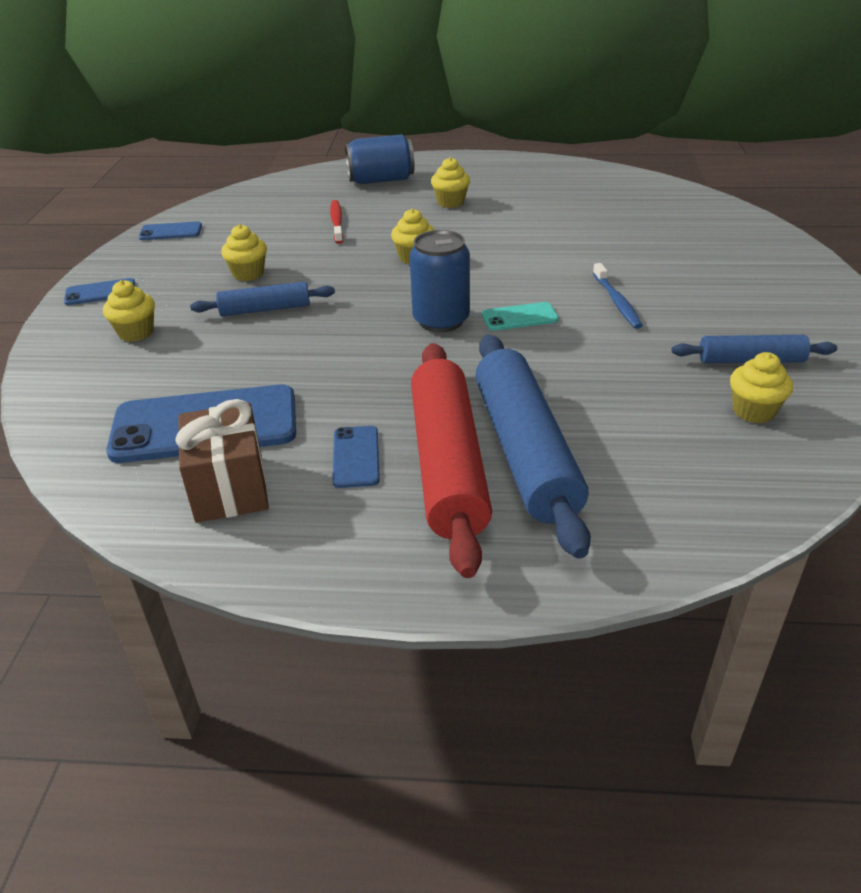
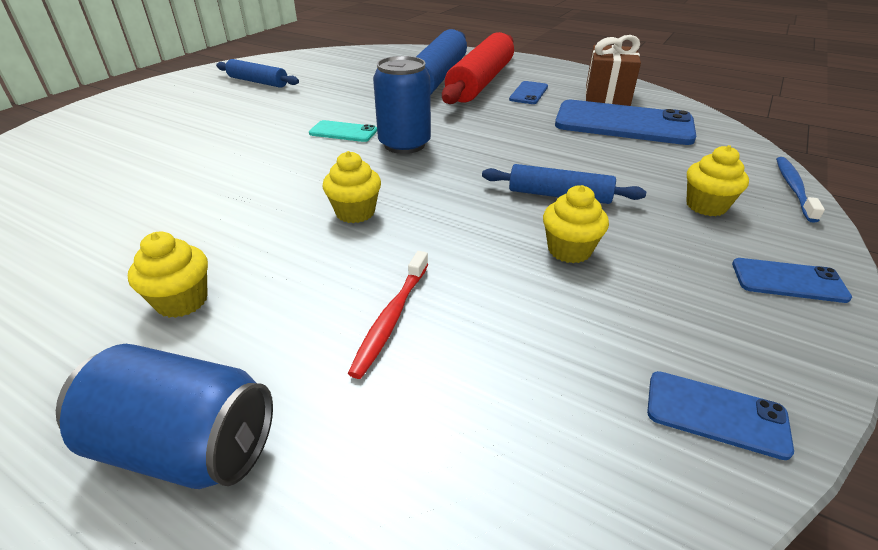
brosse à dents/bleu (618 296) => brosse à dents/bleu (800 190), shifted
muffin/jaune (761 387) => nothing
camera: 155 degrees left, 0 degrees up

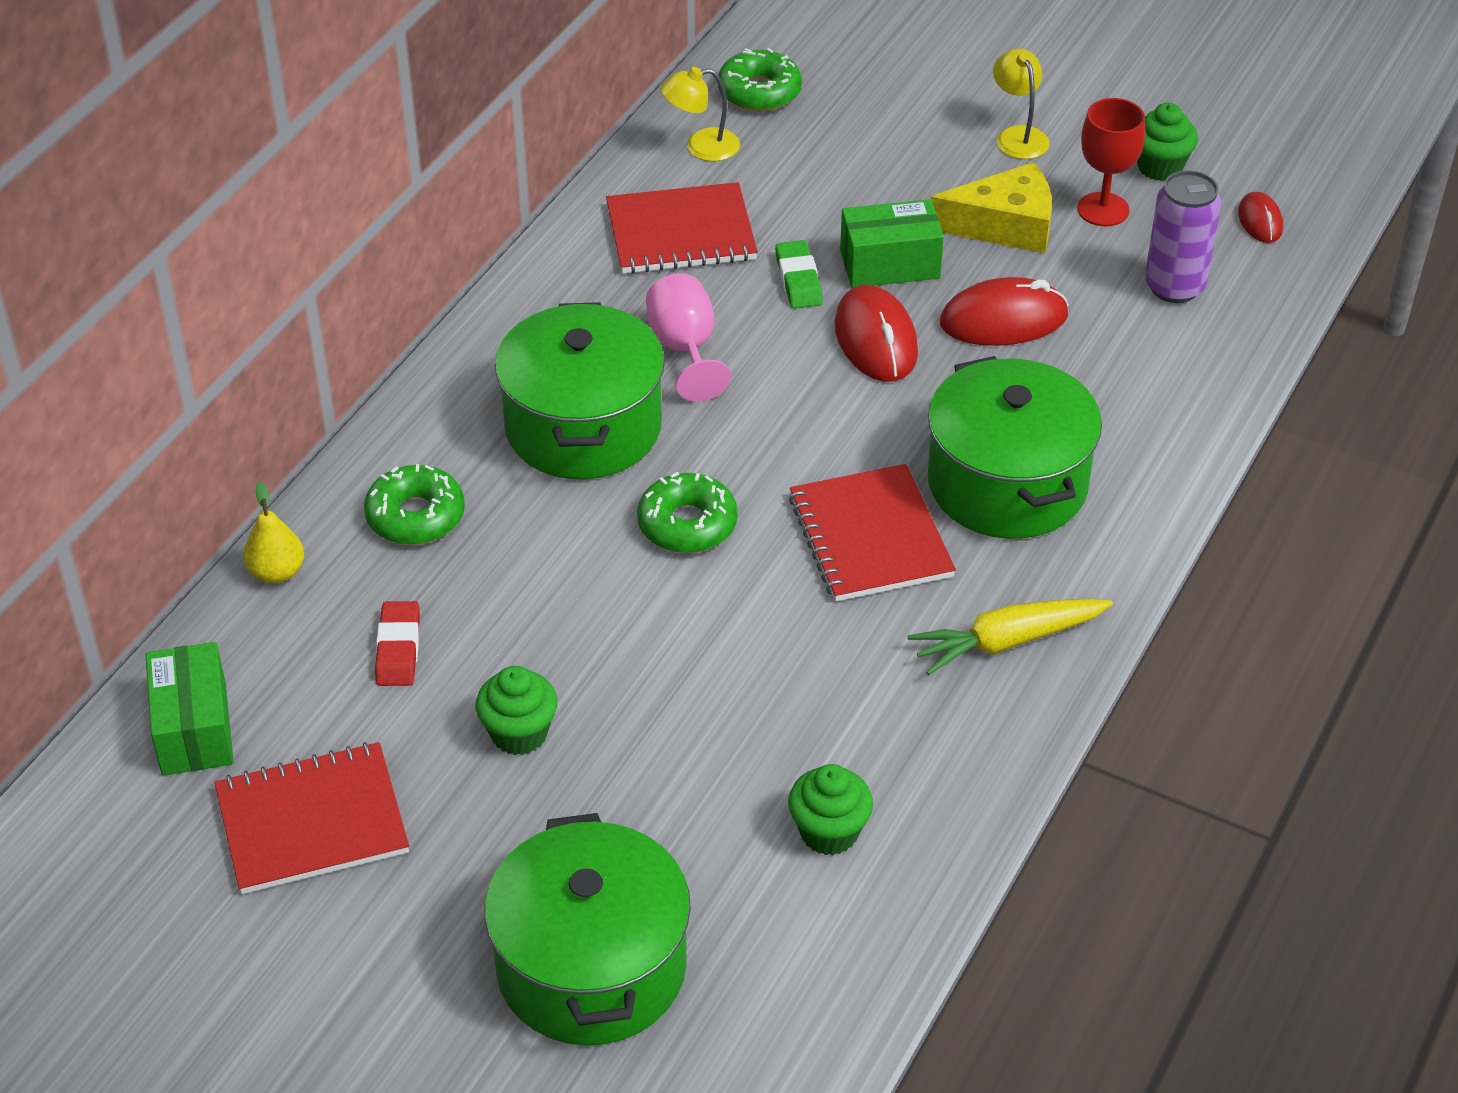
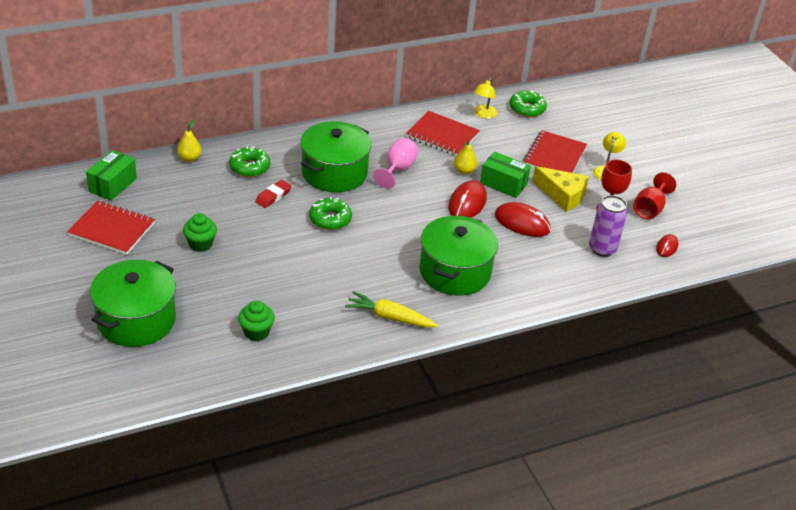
gomme/rouge (397 643) => gomme/rouge (273 194), shifted
lampe/jaune (700 114) => lampe/jaune (485 98), 90 degrees counterclockwise
gomme/vert (799 274) => poire/jaune (465 157)
carnet/rouge (872 532) => carnet/rouge (555 151), shifted
muffin/vert (1167 142) => verre à pied/rouge (654 196)
camera: 35 degrees right, 5 degrees down

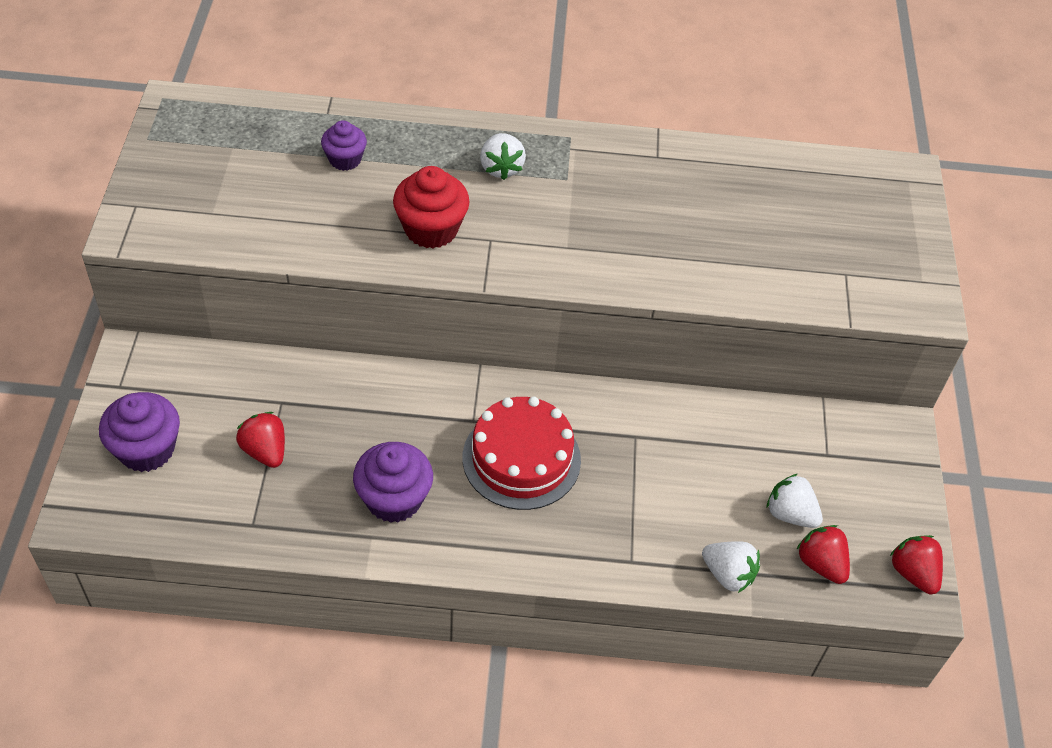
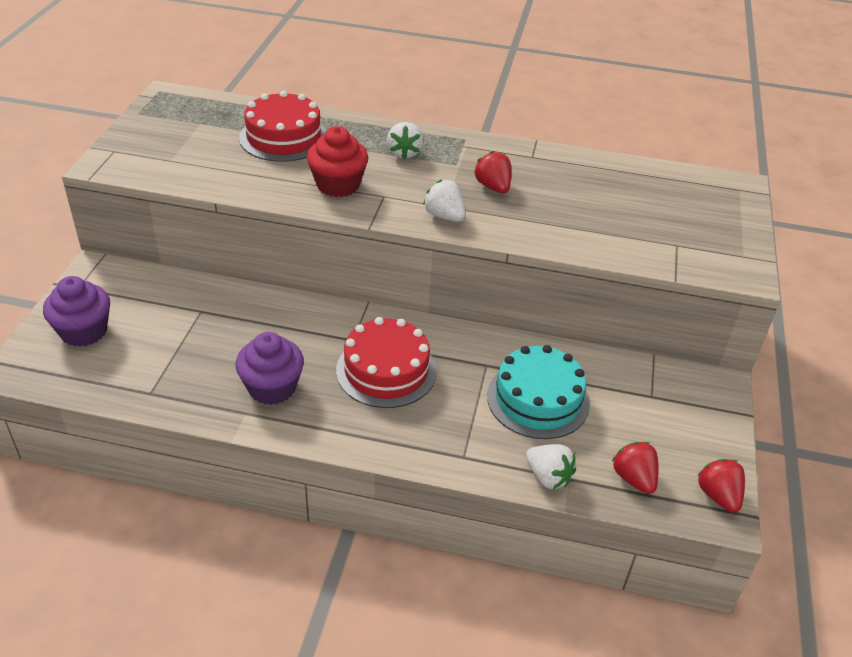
fraise/rouge (260 440) => fraise/rouge (493 172), shifted
muffin/violet (344 145) => gâteau/rouge (282 126)
fraise/blanc (794 501) => fraise/blanc (444 201), shifted
nothing => gâteau/turquoise (538 392)
camera: 10 degrees right, 10 degrees down

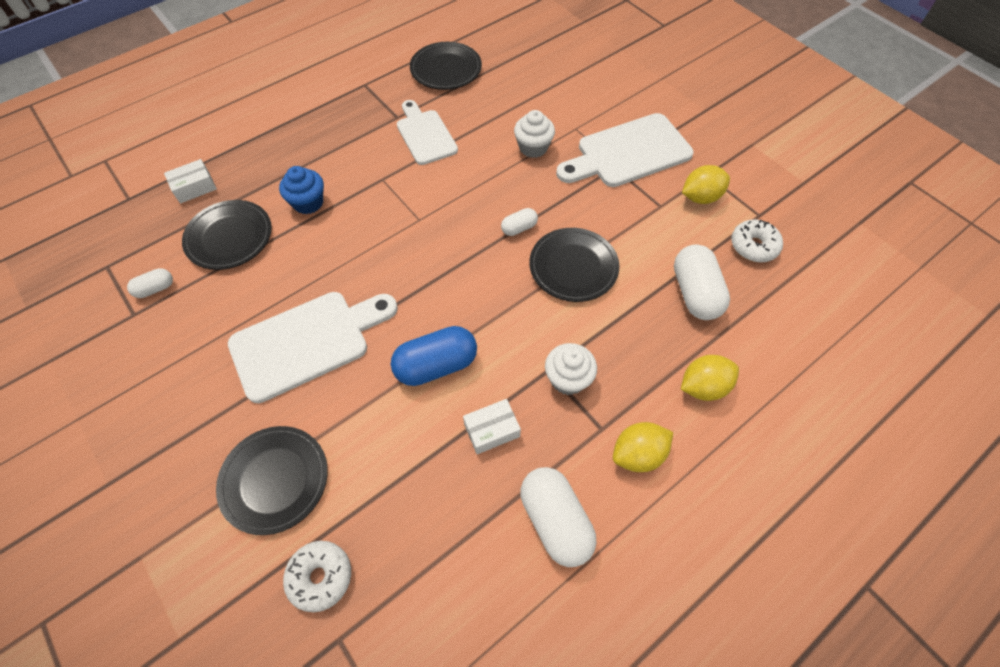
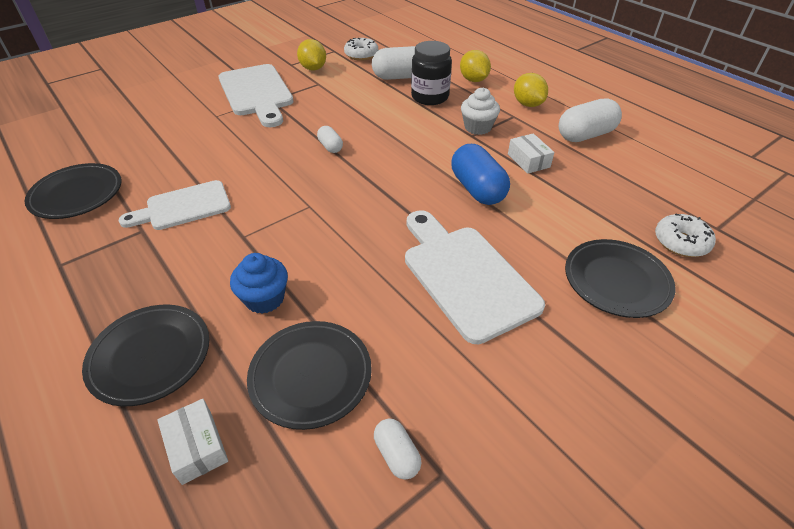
muffin/blanc (534 134) => nothing
assiette/noir (574 265) => assiette/noir (145 355), shifted
nothing => bocal/noir (431 73)
camera: 90 degrees left, 15 degrees down

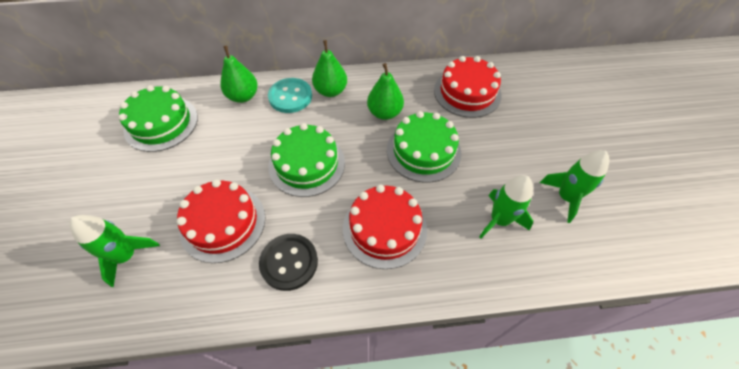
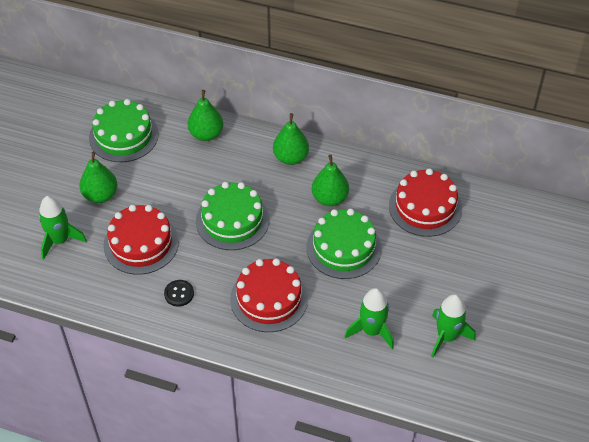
bouton/noir (288 262) => bouton/noir (179 293), x0.60
bouton/turquoise (290 95) => nothing
nothing => poire/vert (98 177)
camera: 25 degrees right, 5 degrees down

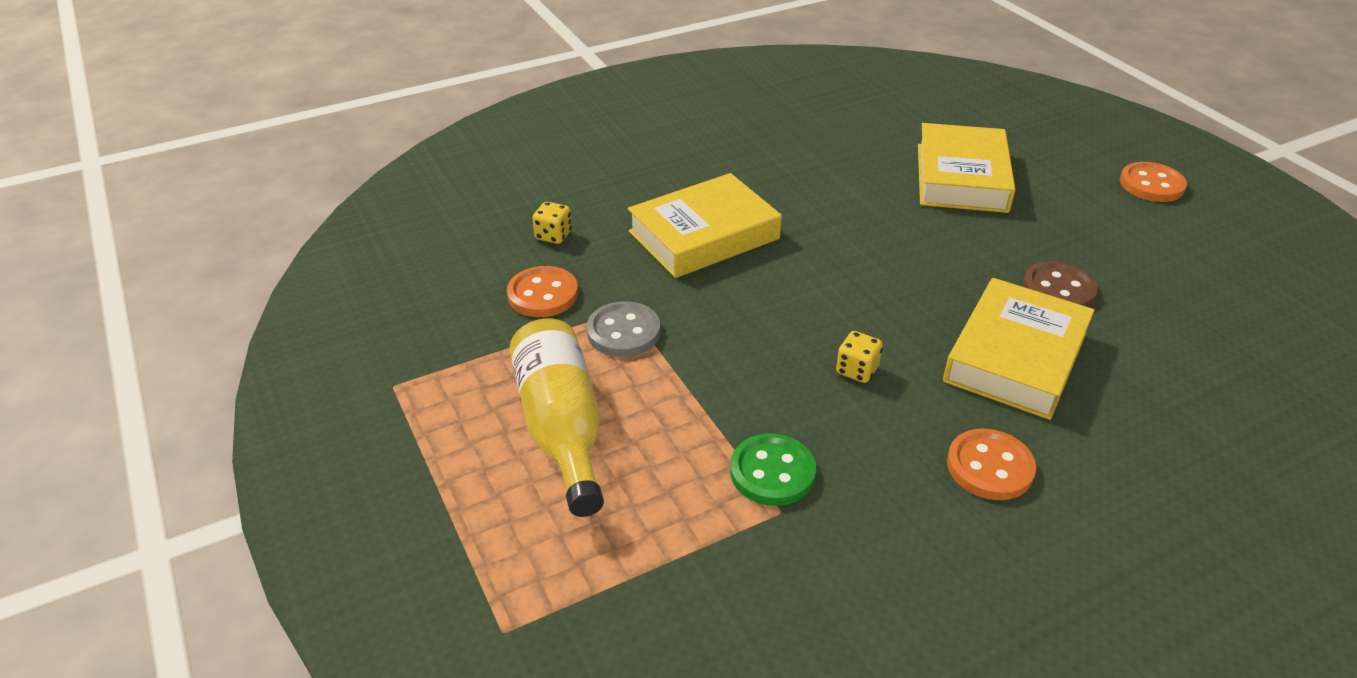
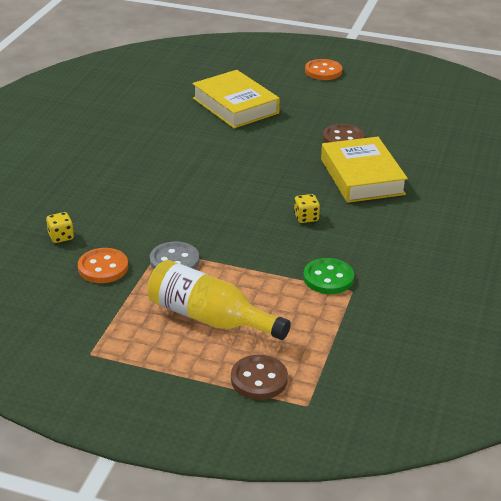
livre/jaune (705 225) => nothing
bouton/orange (991 464) => nothing
nothing => bouton/marron (259 377)
camera: 45 degrees left, 5 degrees down

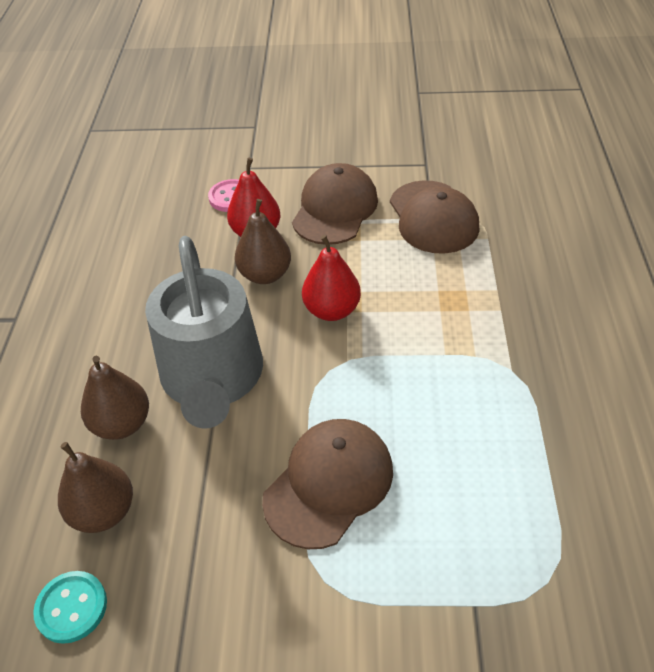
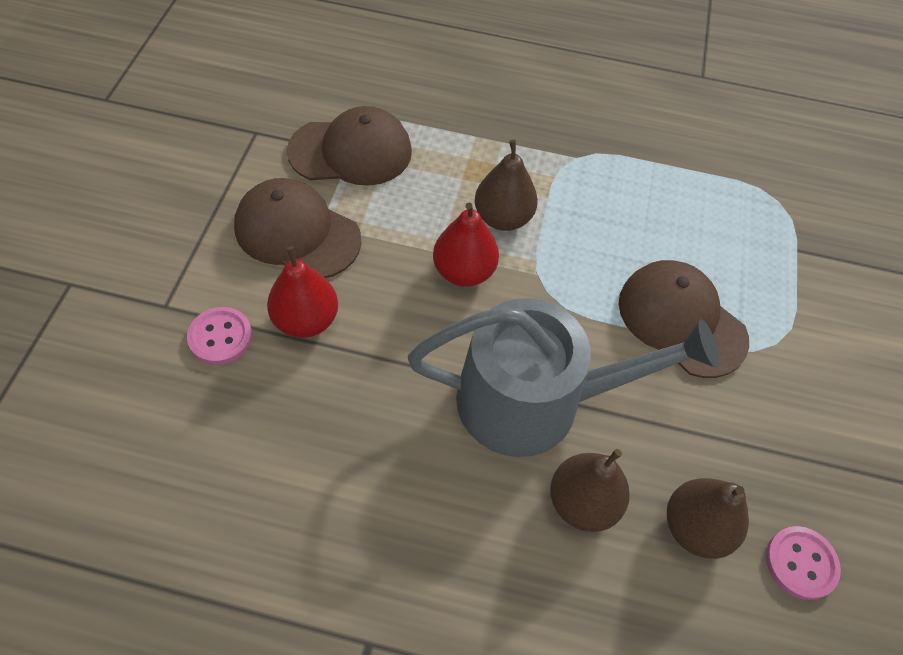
bouton/turquoise (70 607) => bouton/rose (803 563)
poire/marron (263 241) => poire/marron (506 185), shifted
camera: 85 degrees left, 10 degrees up

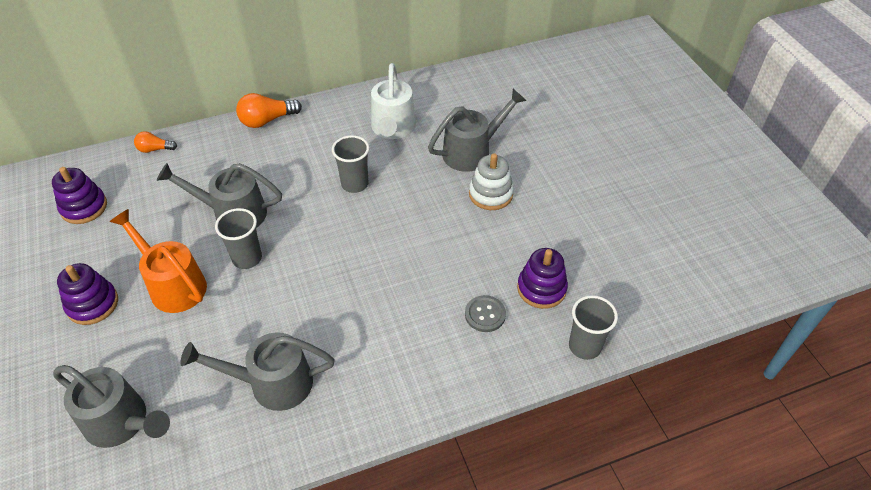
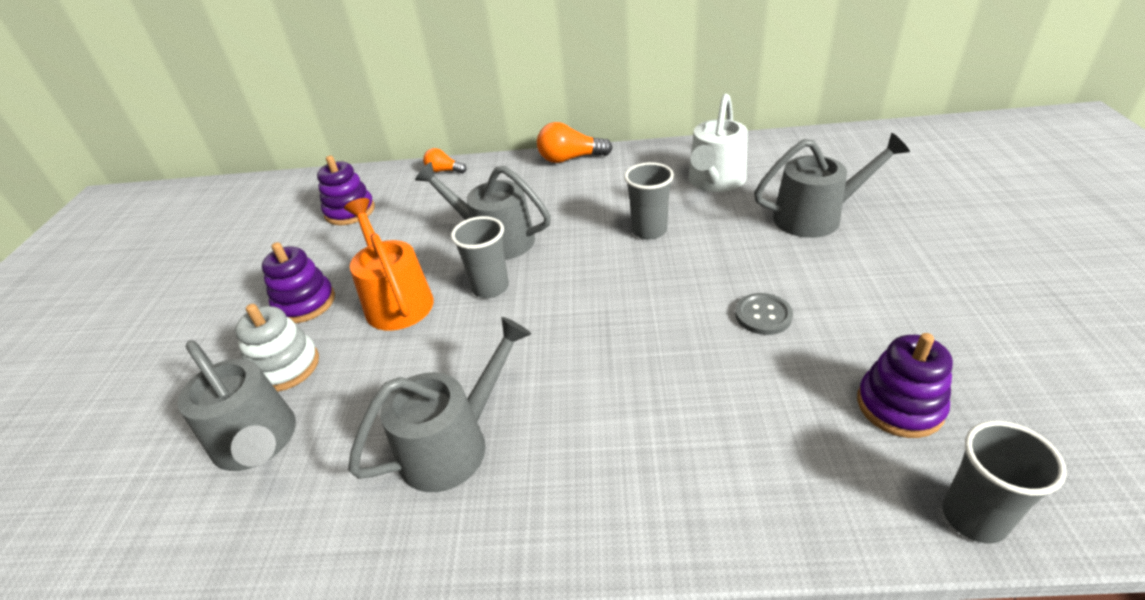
arrosoir/gris (257 371) => arrosoir/gris (439 404), 120 degrees clockwise
bouton/gris (485 313) => bouton/gris (764 314), shifted
jouet à empiler/blanc (491 181) => jouet à empiler/blanc (277 348), shifted
camera: 25 degrees right, 10 degrees down

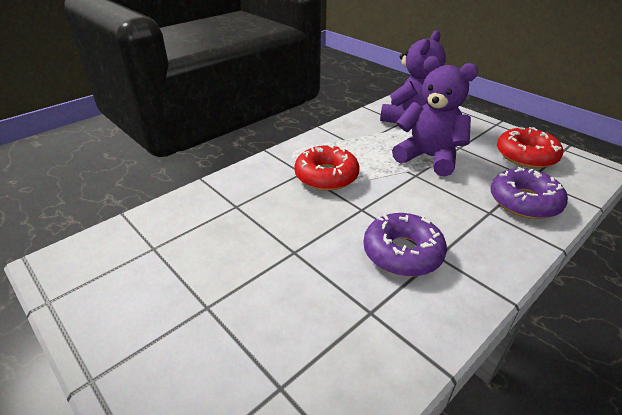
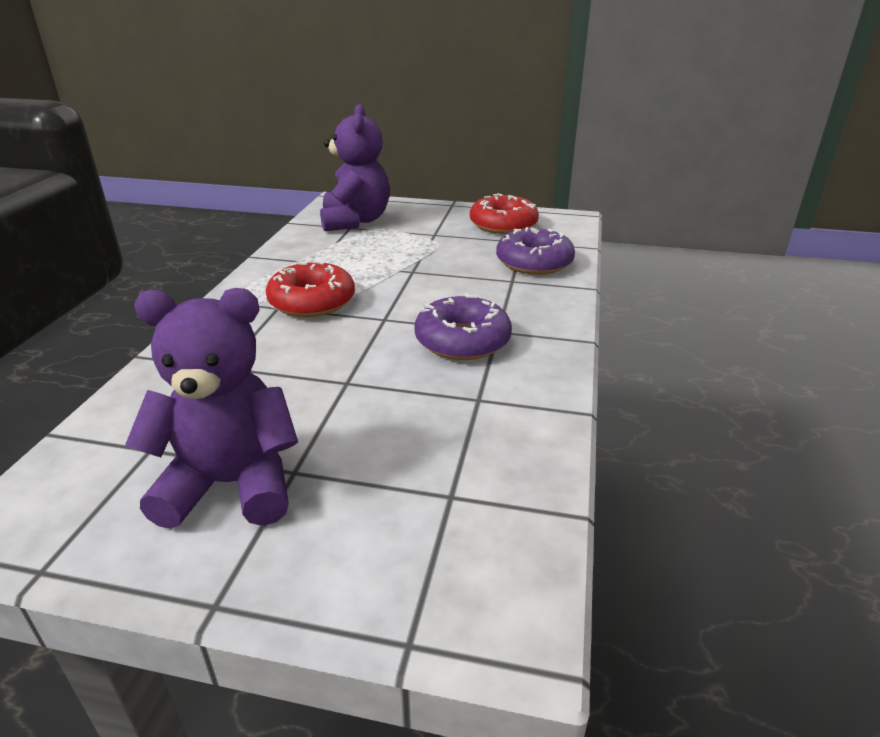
ours en peluche/violet (435 116) => ours en peluche/violet (211 408), shifted
camera: 35 degrees left, 5 degrees down

